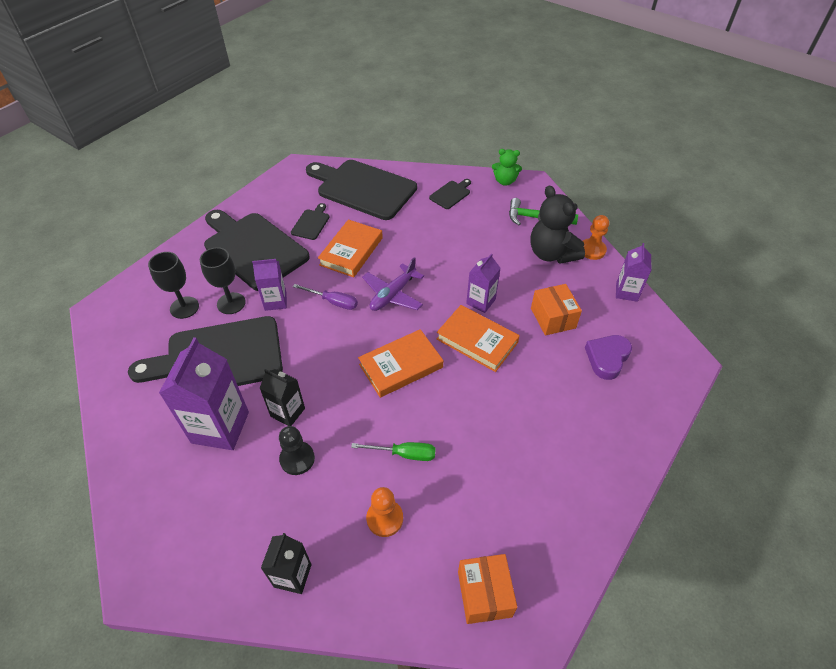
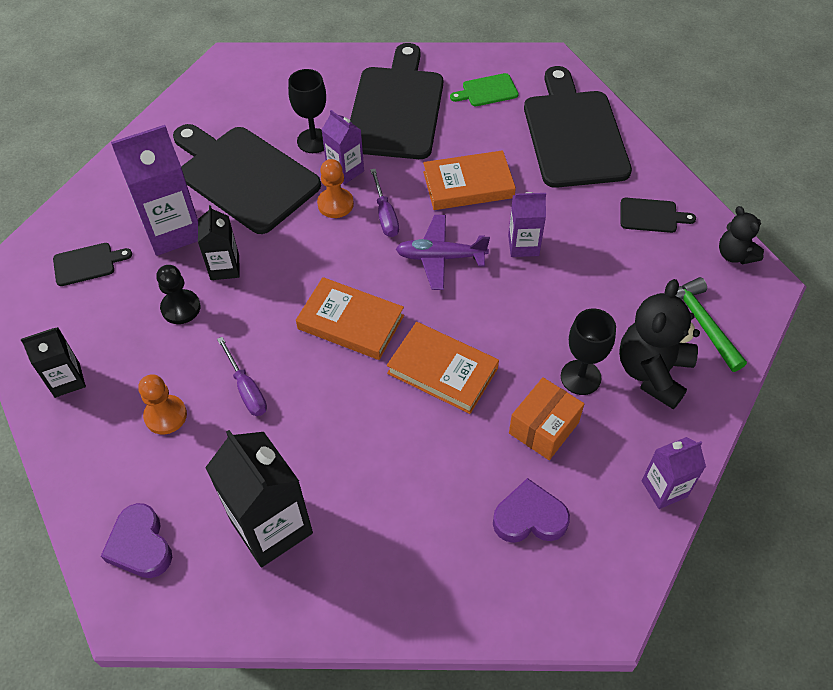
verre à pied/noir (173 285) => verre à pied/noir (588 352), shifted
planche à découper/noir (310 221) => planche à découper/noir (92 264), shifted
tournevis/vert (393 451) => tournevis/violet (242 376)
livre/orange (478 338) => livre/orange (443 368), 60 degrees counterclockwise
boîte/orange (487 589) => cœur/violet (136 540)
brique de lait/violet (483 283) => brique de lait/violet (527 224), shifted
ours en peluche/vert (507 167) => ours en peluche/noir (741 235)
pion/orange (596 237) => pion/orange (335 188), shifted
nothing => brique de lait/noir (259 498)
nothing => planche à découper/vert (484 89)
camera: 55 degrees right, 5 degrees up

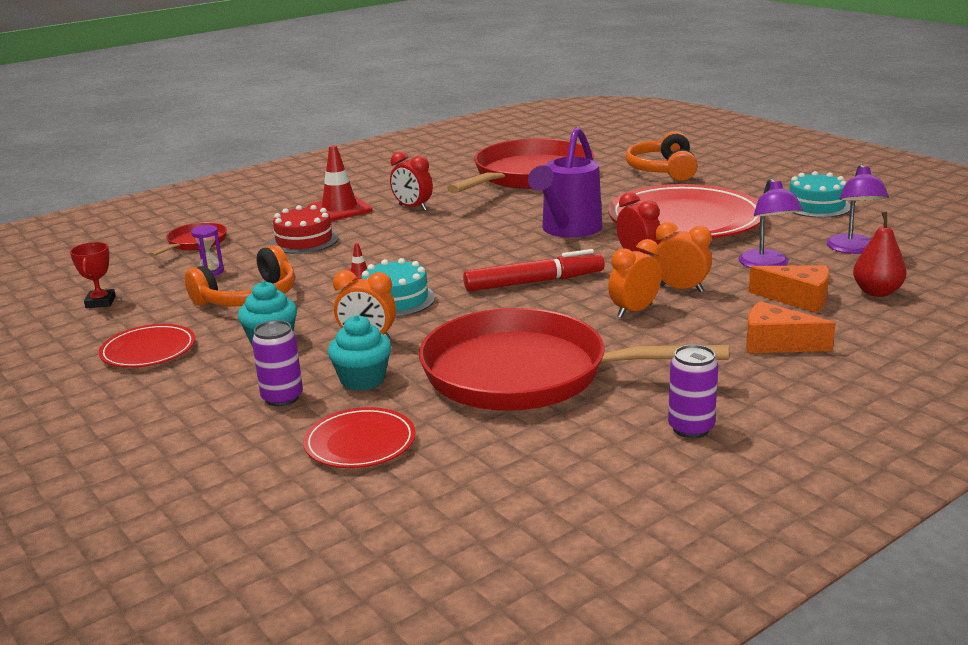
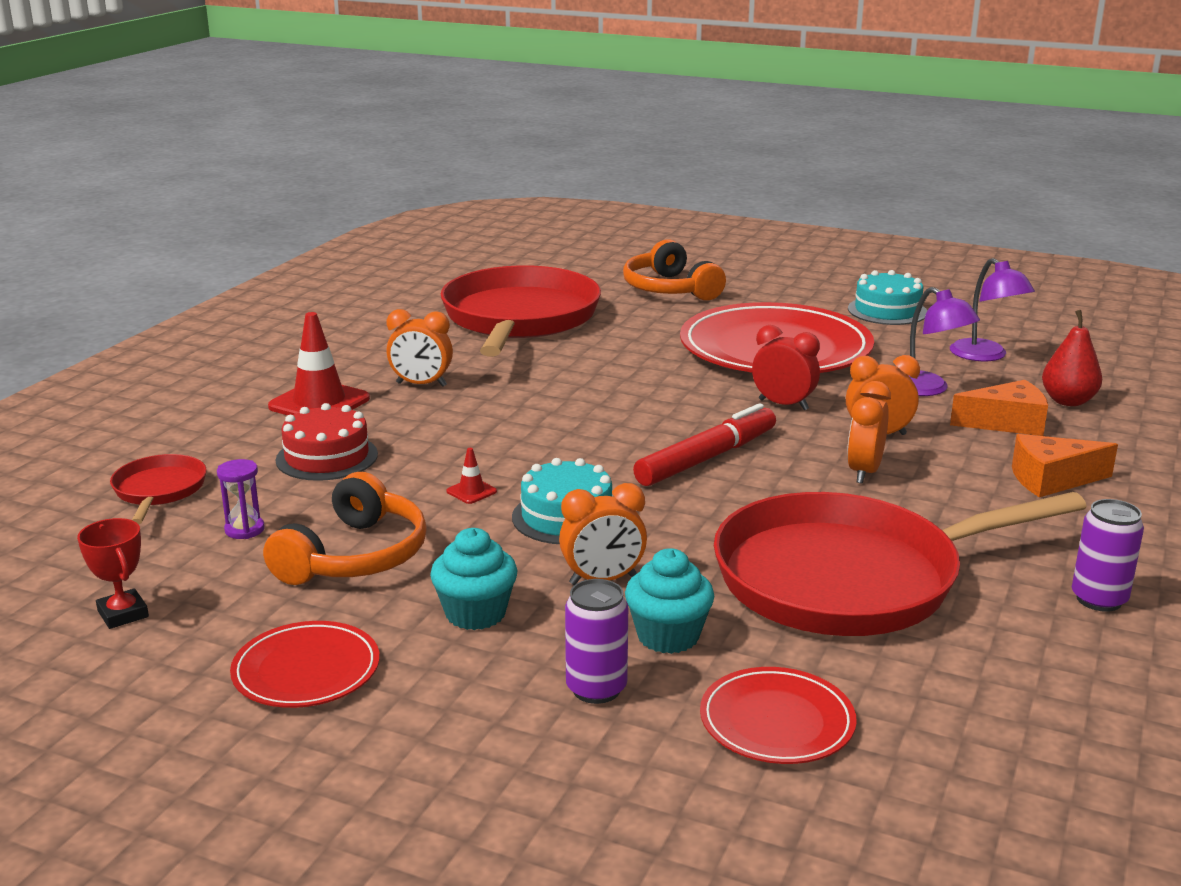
réveil/rouge (411 181) => réveil/orange (420 348)
arrosoir/violet (565 182) => nothing
camera: 30 degrees left, 0 degrees up

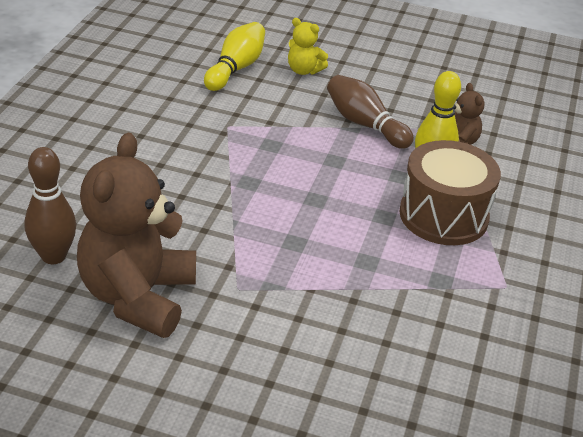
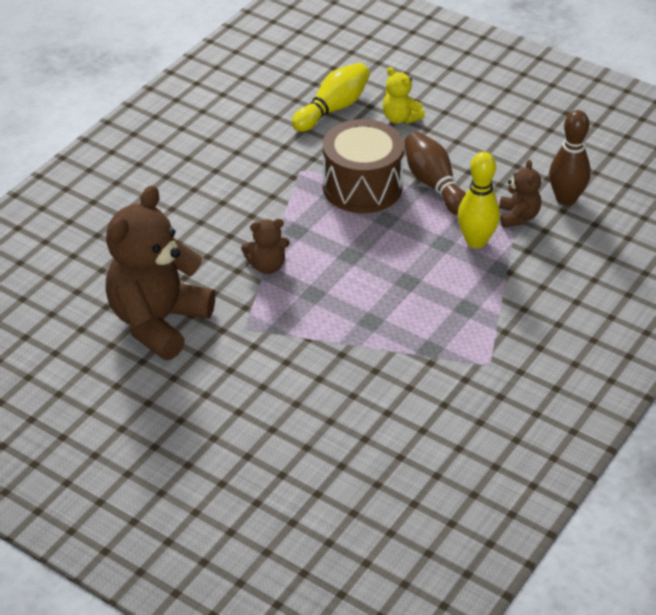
quille/marron (50 205) => quille/marron (570 158), shifted
tambour/marron (450 192) => tambour/marron (363 166), shifted
nothing => ours en peluche/marron (265 246)
camera: 20 degrees right, 5 degrees up

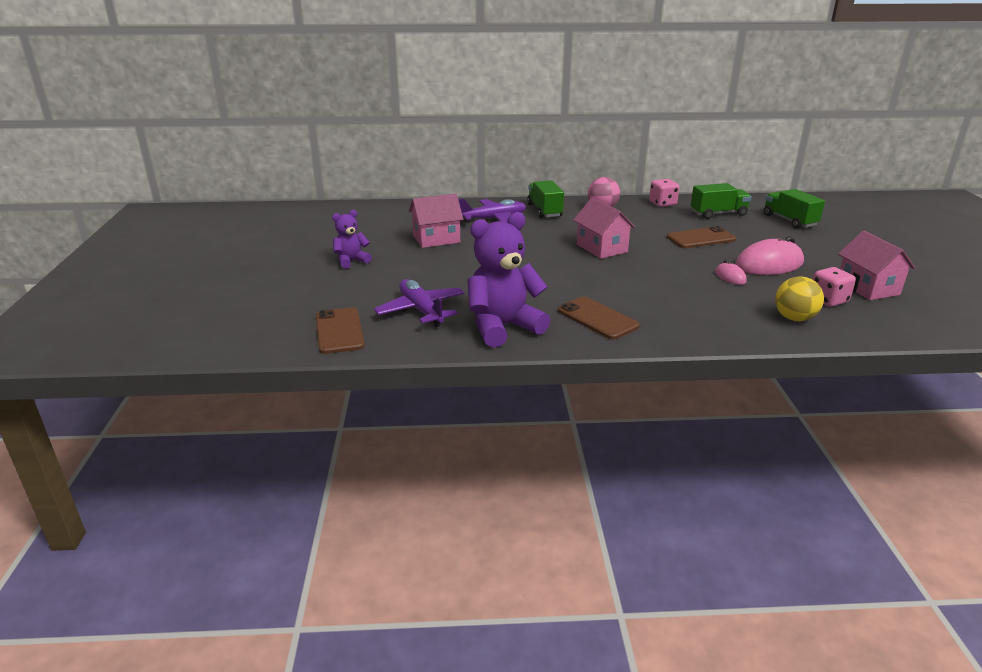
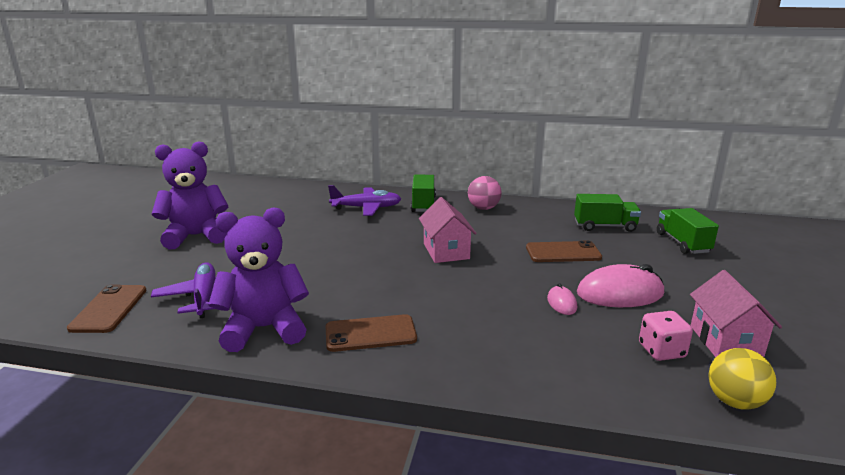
ours en peluche/violet (352 239) => ours en peluche/violet (190 195), x1.88
maison/rose (436 221) => nothing
téléphone/marron (598 318) => téléphone/marron (371 333), 75 degrees counterclockwise
dé/rose (664 193) => nothing
balle/jaune (799 298) => balle/jaune (742 379), shifted
camera: 15 degrees right, 5 degrees down

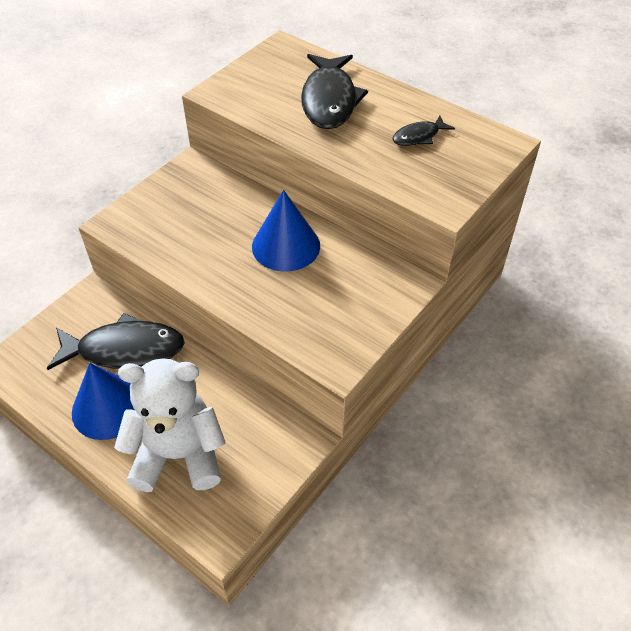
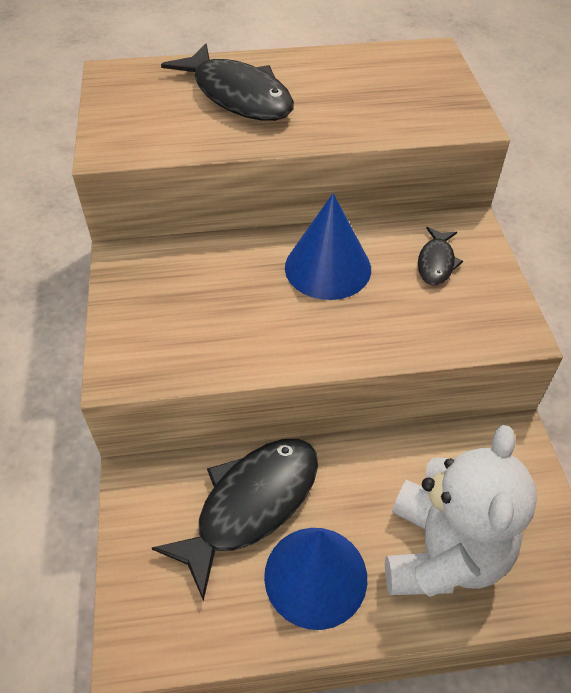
ours en peluche/blanc (170 425) => ours en peluche/blanc (461 511), 150 degrees clockwise
poisson/noir (423 131) => poisson/noir (440 256), shifted
camera: 45 degrees left, 0 degrees up

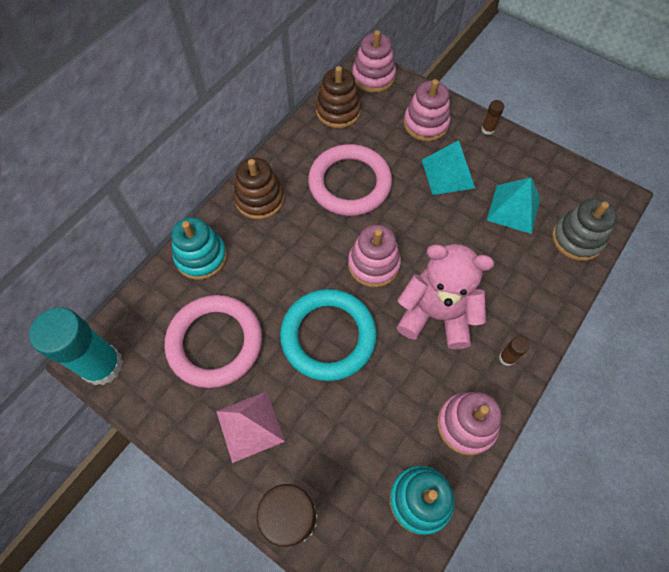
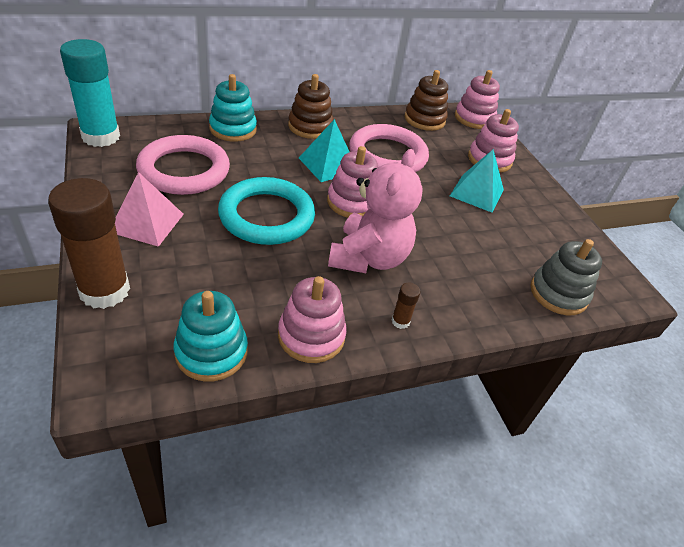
ours en peluche/rose (445 296) => ours en peluche/rose (375 211), 60 degrees clockwise
bâton de colle/marron (493 117) => nothing
pyramide/turquoise (513 205) => pyramide/turquoise (324 150), shifted
camera: 30 degrees right, 20 degrees down

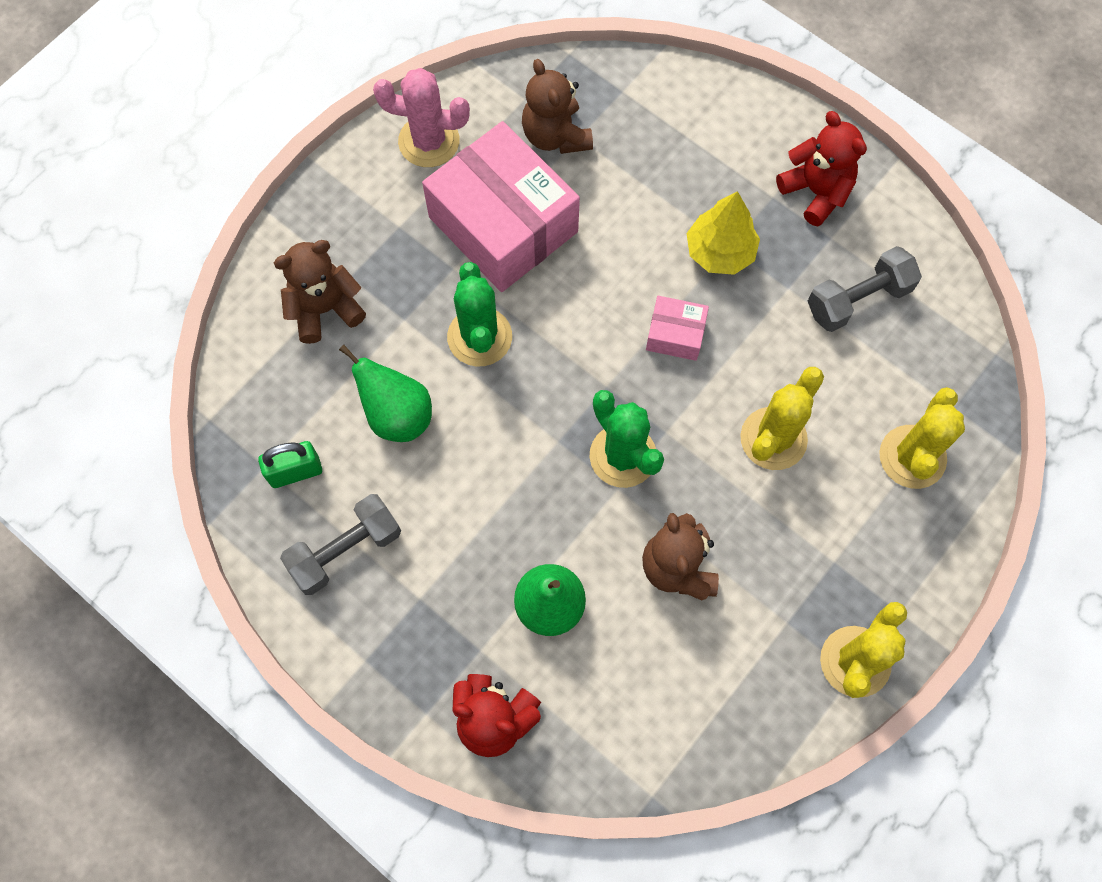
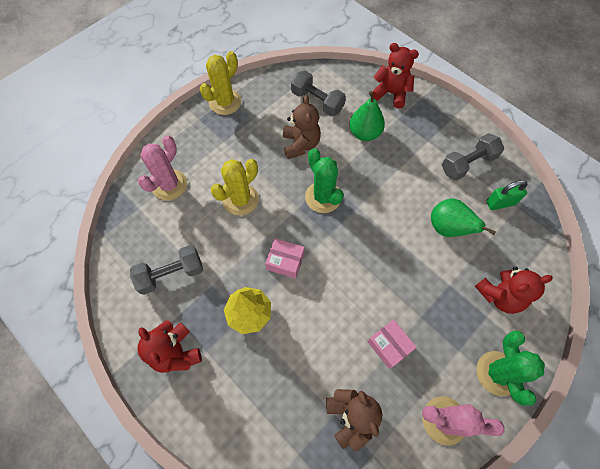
ours en peluche/marron (320 292) => ours en peluche/rouge (514 290)
boîte/rose (501 206) => boîte/rose (392 344), x0.44
cactus/vert (479 314) => cactus/vert (510 368), shifted
cactus/jaune (922 438) => cactus/rose (162 167)
nothing => haltère/gris (318 93)
camera: 175 degrees left, 5 degrees down

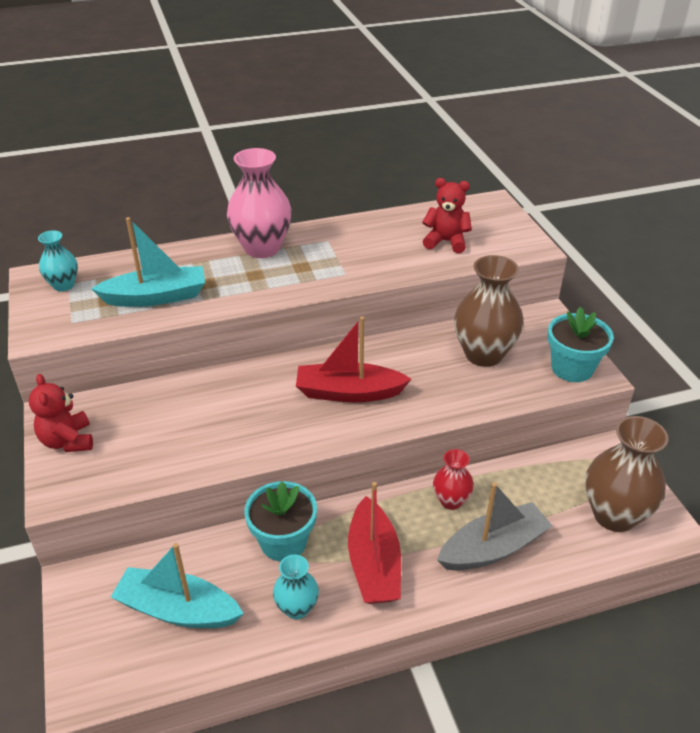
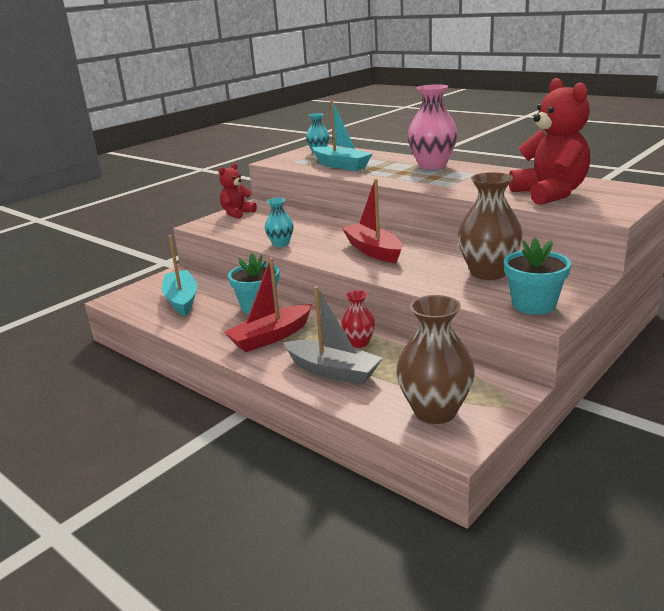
vase/turquoise (296 587) => vase/turquoise (279 222), shifted
ours en peluche/rouge (447 215) => ours en peluche/rouge (550 141), x1.77
camera: 60 degrees right, 15 degrees down

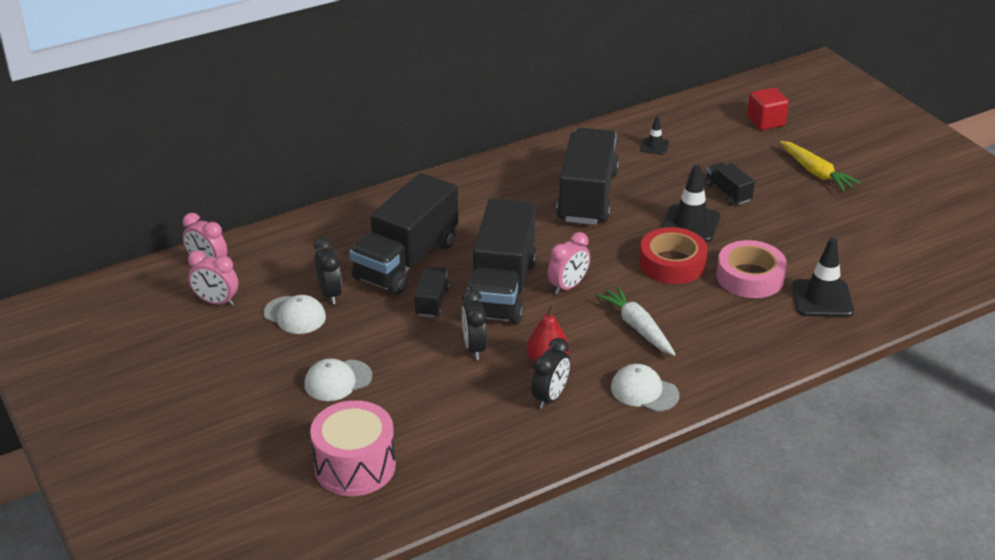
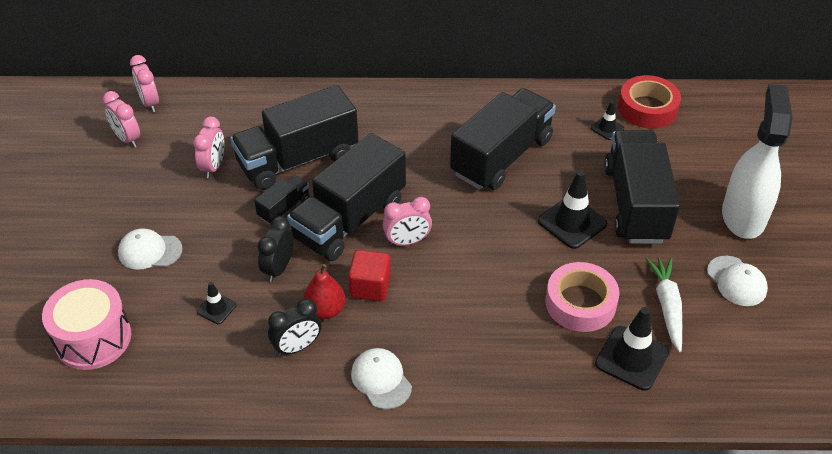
casquette/blanc (295 314) => casquette/blanc (737 281), shifted
réveil/noir (328 270) => réveil/rose (208 147)
carotte/blanc (636 321) => carotte/blanc (664 304), shifted
ruban adhésif/rouge (673 255) => ruban adhésif/rouge (649 102), shifted
camion/noir (730 183) => camion/noir (642 187), x2.20
cube/rouge (768 108) => cube/rouge (369 275), shifted
carotte/jaune (820 166) => vaporisateur/blanc (757 161)
nothing => cône de chantier/noir (216 303)
camera: 30 degrees right, 10 degrees up

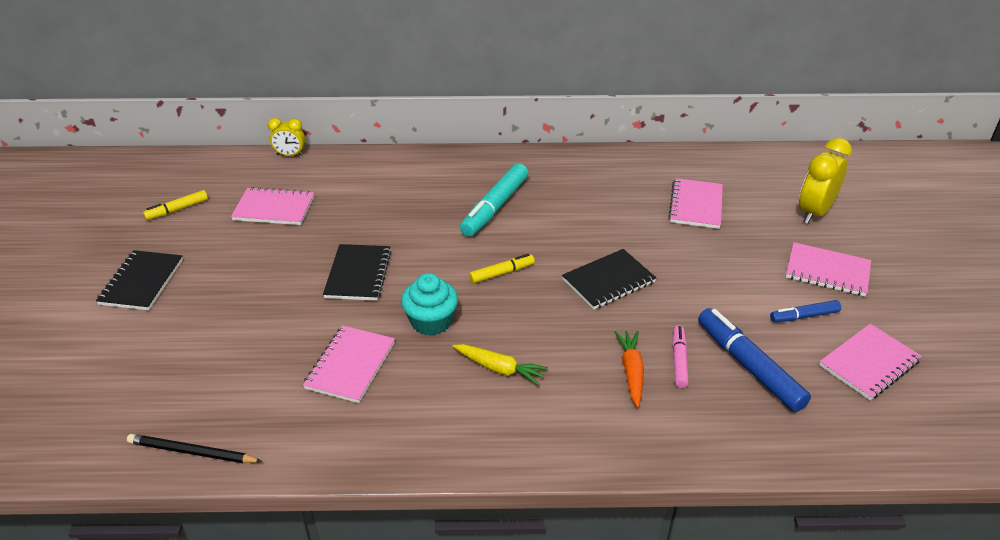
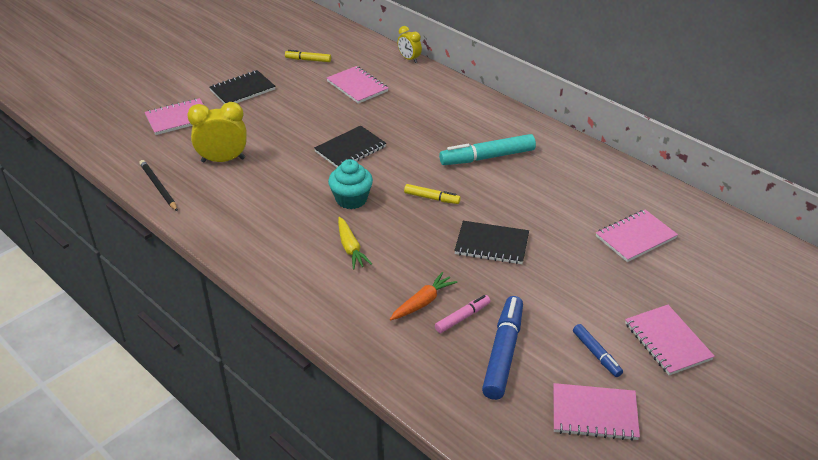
carnet/rose (349 364) => carnet/rose (174 116), shifted
feutre/bleu (805 311) => feutre/bleu (598 350), 150 degrees counterclockwise
réveil/jaune (825 181) => réveil/jaune (217 132), shifted
camera: 45 degrees right, 0 degrees up

